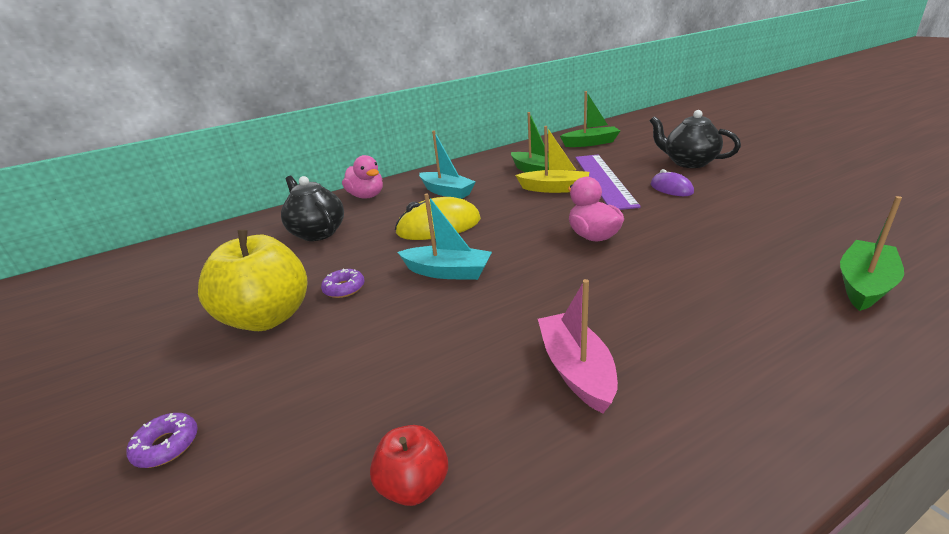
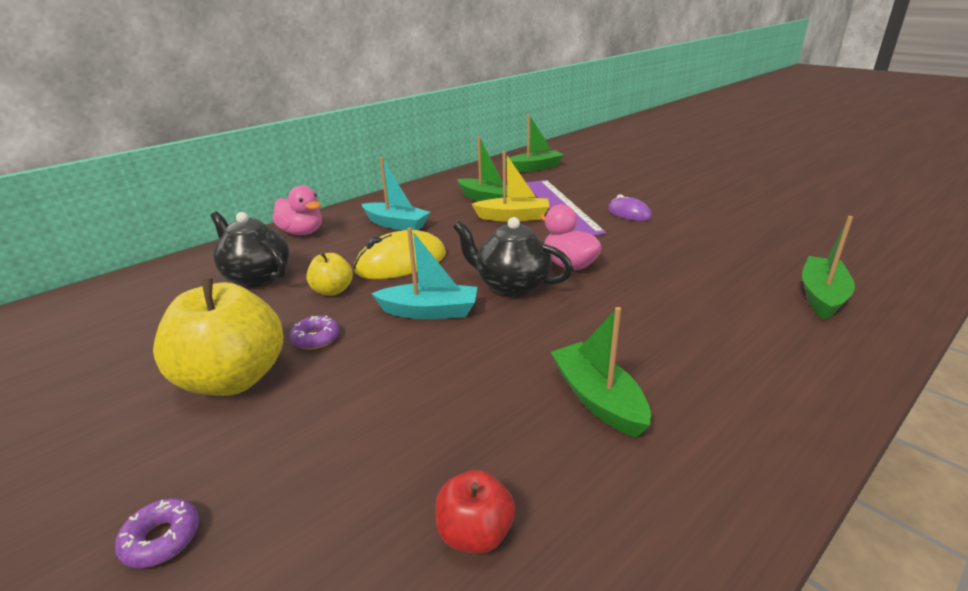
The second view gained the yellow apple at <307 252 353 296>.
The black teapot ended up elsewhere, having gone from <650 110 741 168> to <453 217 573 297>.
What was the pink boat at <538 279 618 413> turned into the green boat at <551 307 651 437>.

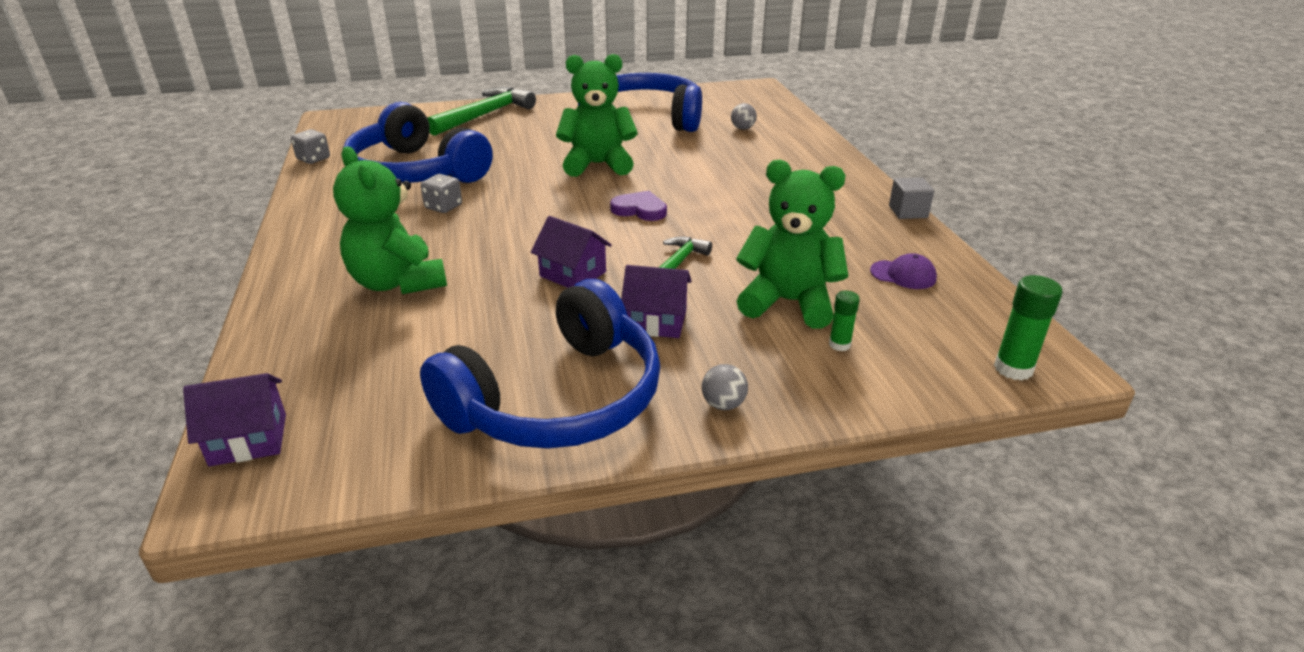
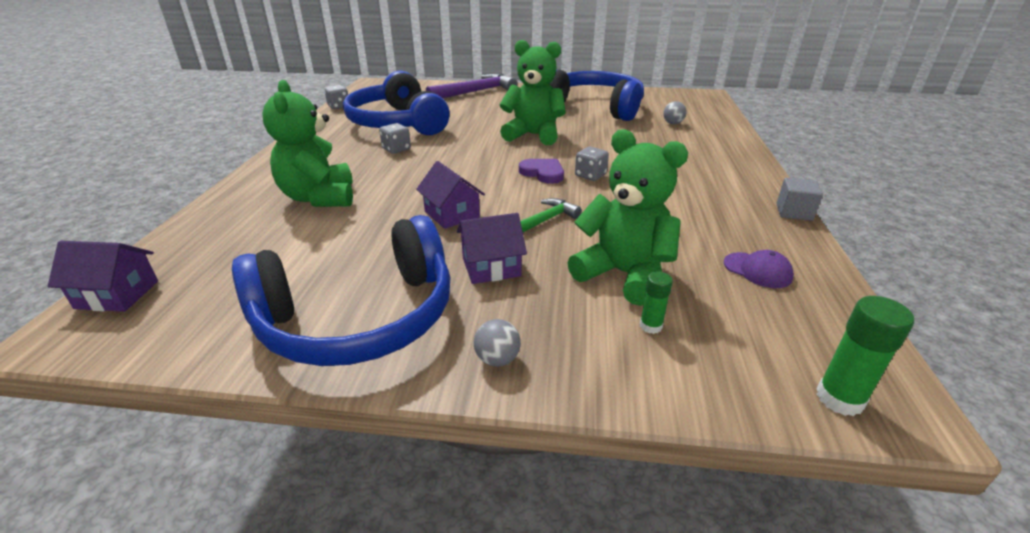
What was the green hammer at <428 87 536 136> turned into the purple hammer at <426 74 518 98>.
The purple house at <621 265 692 338> ended up facing another way, 45 degrees counterclockwise from before.
The second view gained the grey dice at <575 147 609 181>.

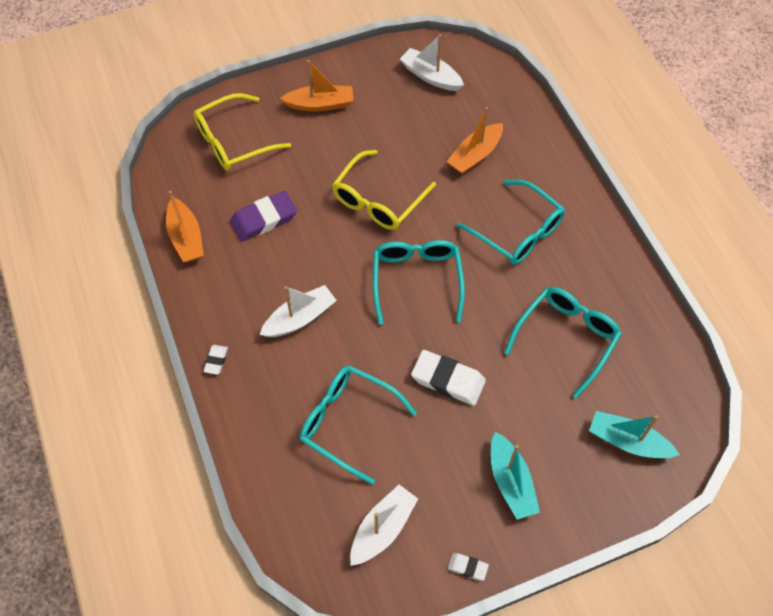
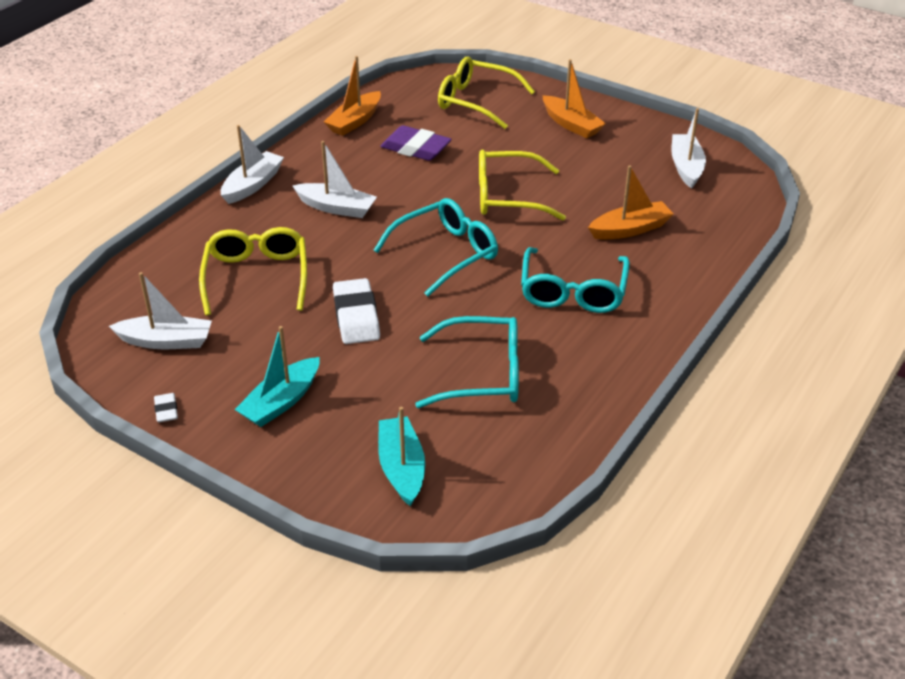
What was the turquoise glasses at <300 365 417 485> turned into the yellow glasses at <199 227 307 316>.
Where the white eraser stood at <203 345 228 375>, the white boat came to stand at <221 125 284 204>.
The orange boat at <447 107 503 174> ended up facing another way, 150 degrees clockwise from before.

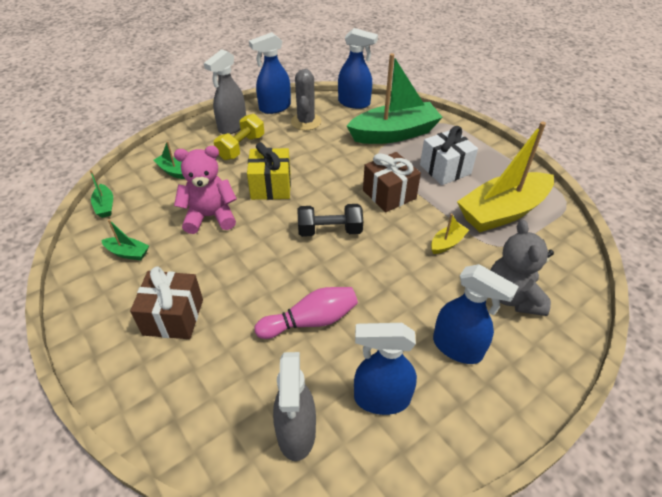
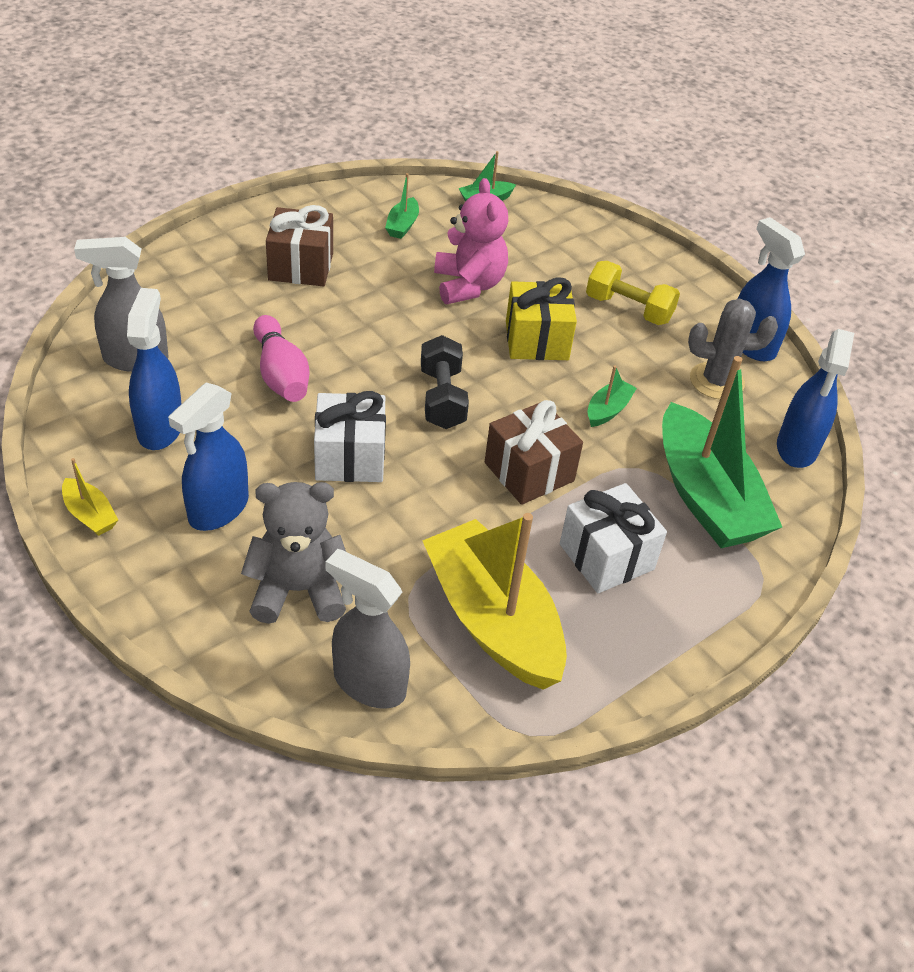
The yellow boat ended up elsewhere, having gone from <431 213 469 254> to <62 458 118 536>.
The second view gained the white gift at <314 391 386 482>.
The grey spray bottle ended up elsewhere, having gone from <204 49 246 134> to <325 549 410 709>.
The green boat ended up elsewhere, having gone from <154 141 185 179> to <588 365 637 427>.

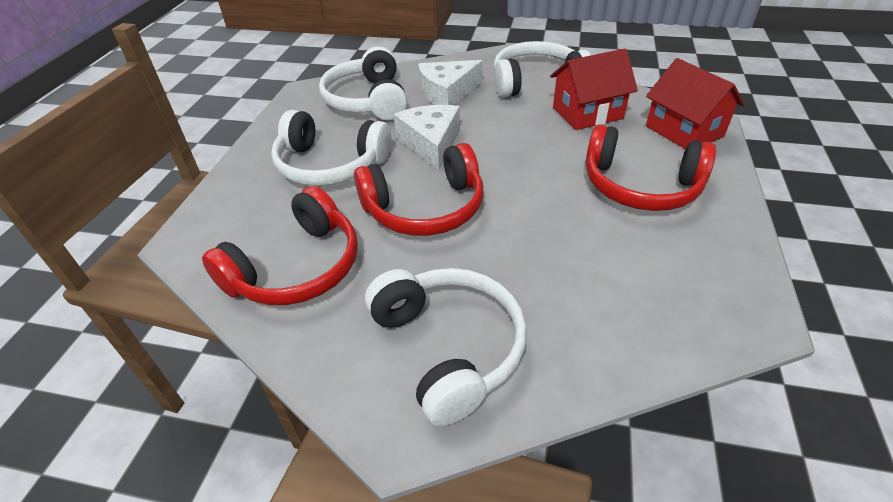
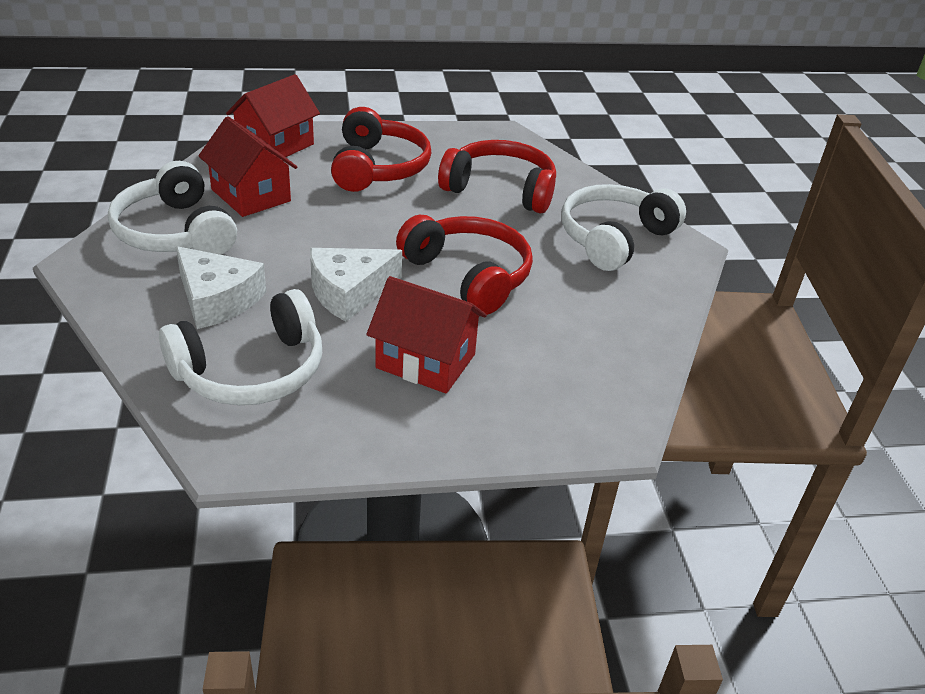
Where the white headphones stood at <271 110 391 186>, the red house came to stand at <366 276 487 394>.
The red headphones ended up elsewhere, having gone from <202 186 358 305> to <438 140 556 214>.

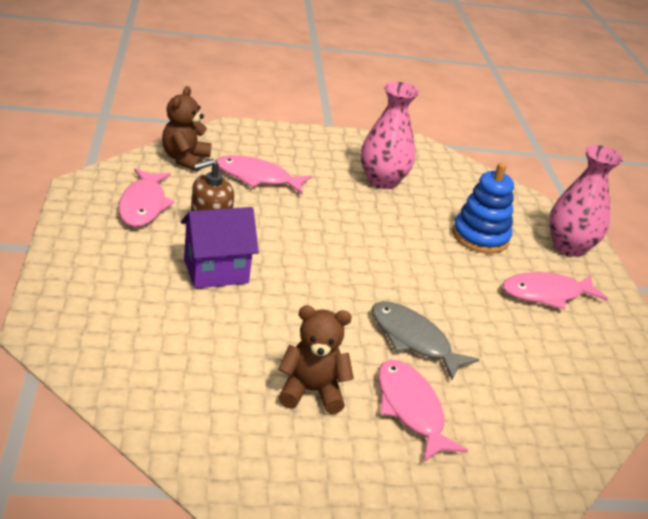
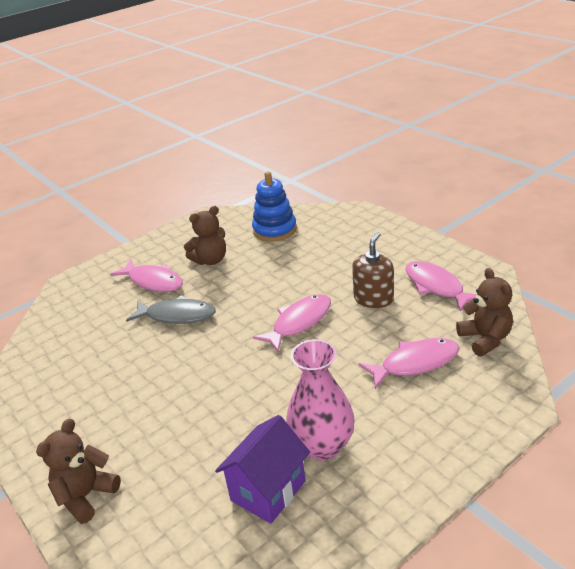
Where the pink vase stood at <549 145 623 257>, the brown teddy bear came to stand at <36 419 121 524>.
The purple house ended up elsewhere, having gone from <181 207 259 289> to <215 415 310 524>.
The blue stacking toy ended up elsewhere, having gone from <452 163 514 254> to <252 171 297 242>.
The pink fish ended up elsewhere, having gone from <502 272 608 310> to <253 294 331 352>.

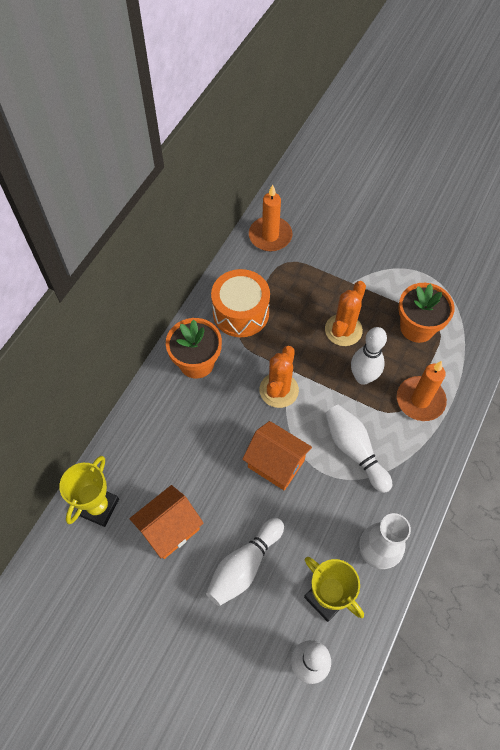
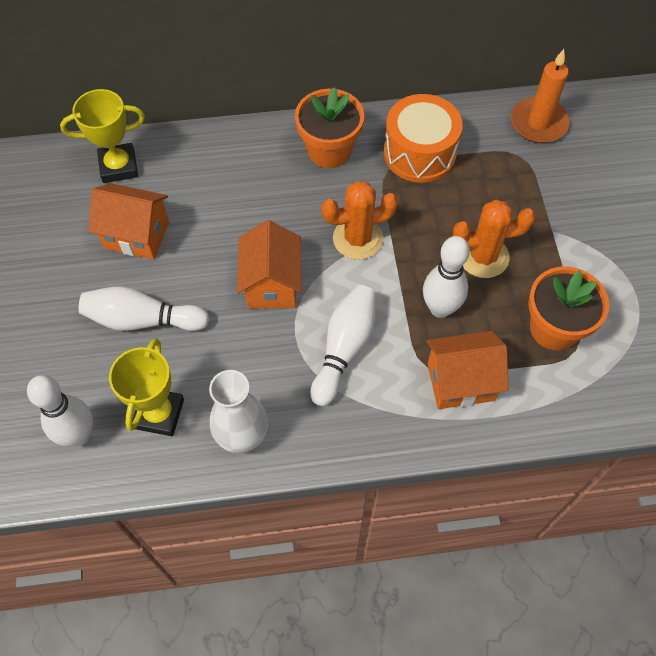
Where the orange candle stood at <397 361 447 421>, the orange house came to stand at <427 331 509 409>.

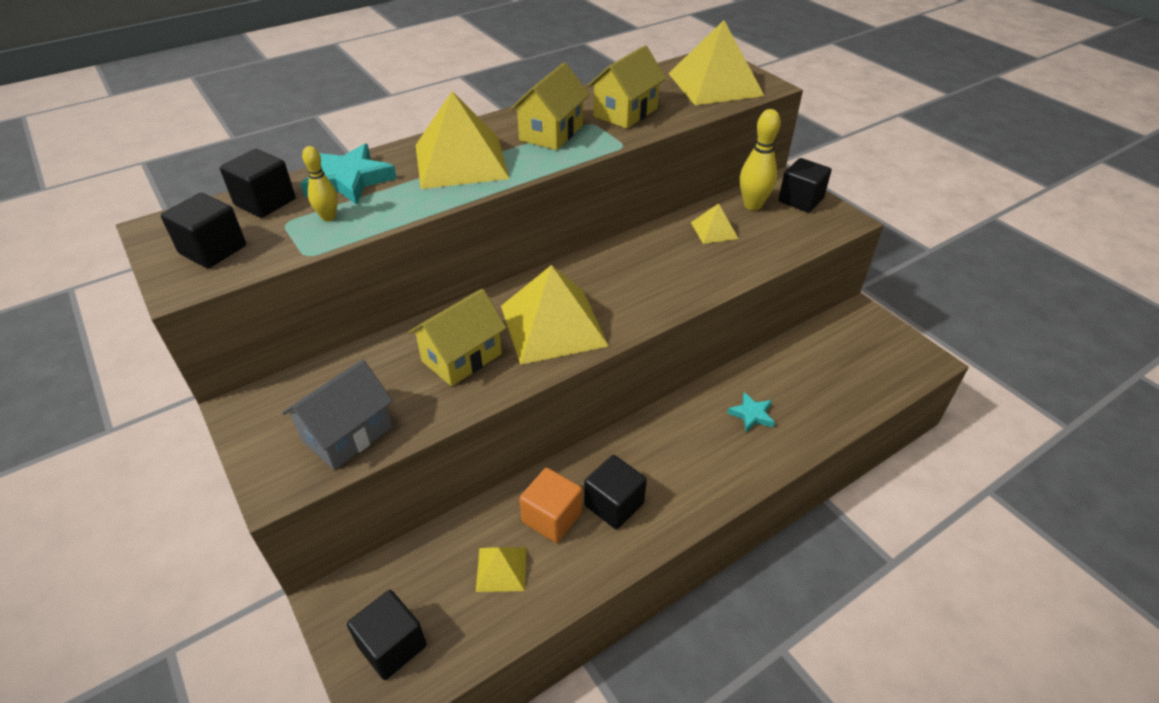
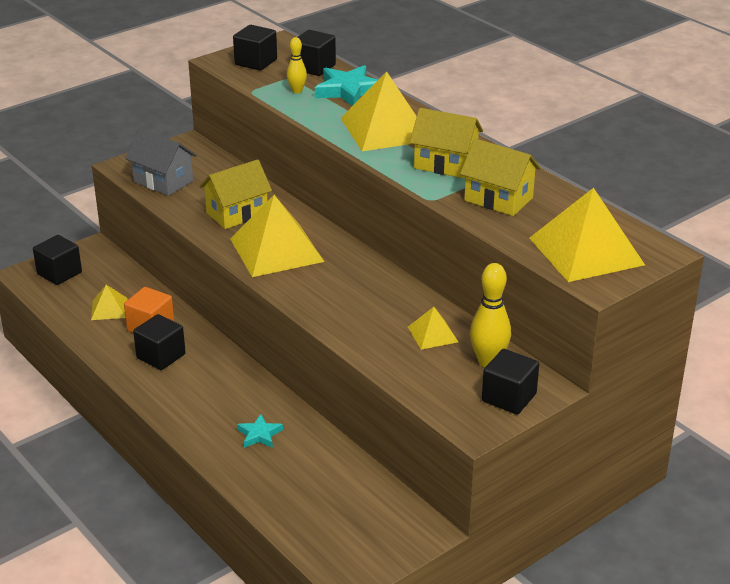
The yellow house at <408 289 506 386> ended up facing another way, 75 degrees counterclockwise from before.

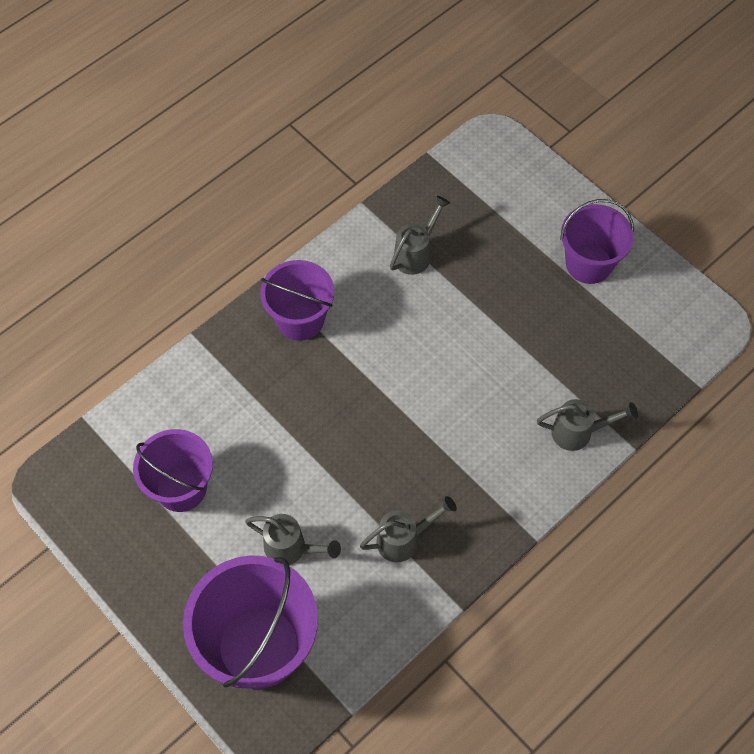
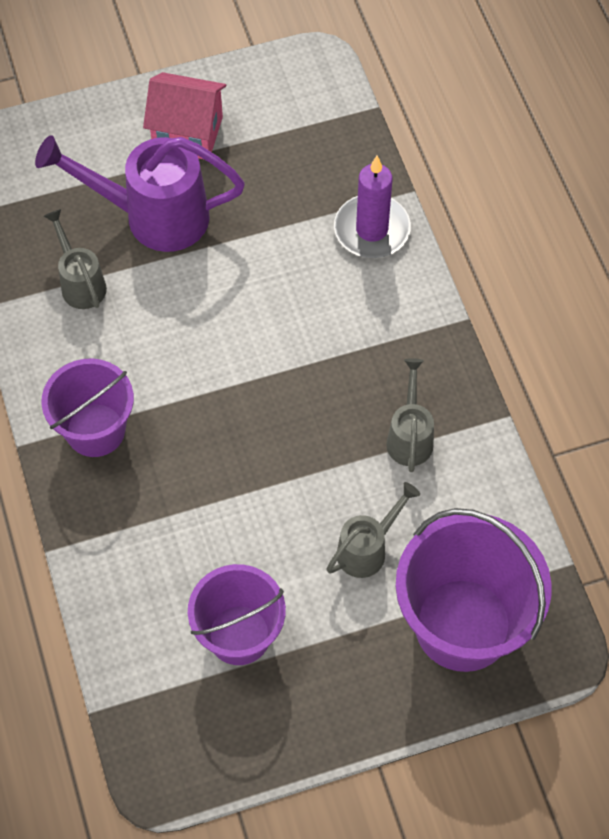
The second view gained the purple watering can at <35 135 245 252>.
Where the purple bucket stood at <560 199 634 284>, the pink house came to stand at <143 72 226 159>.
Where the grey watering can stood at <537 399 638 451>, the purple candle came to stand at <334 156 411 258>.

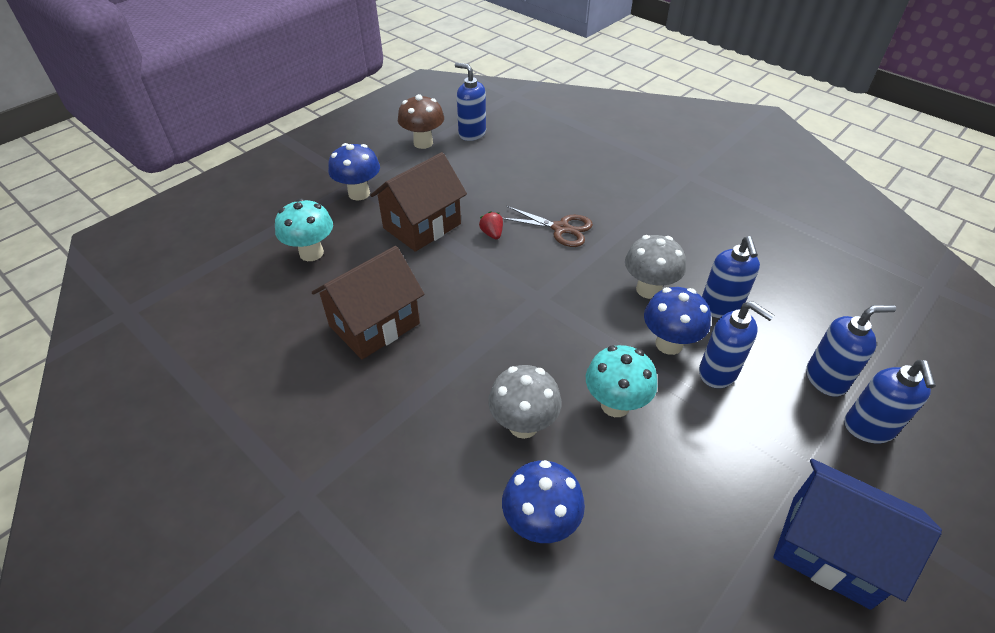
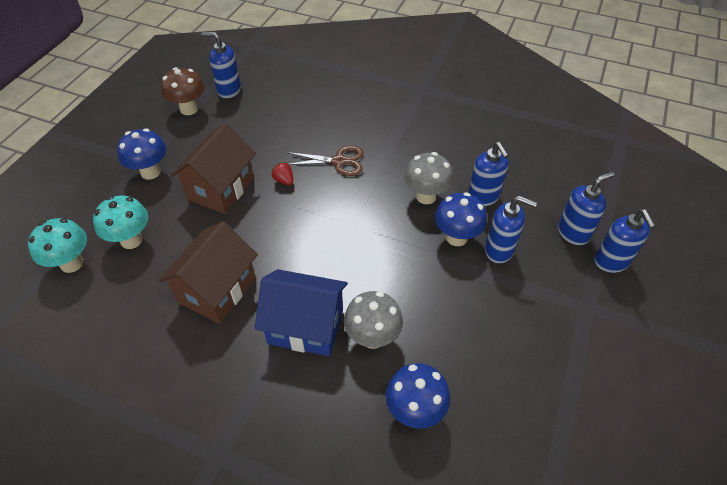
The turquoise mushroom ended up elsewhere, having gone from <586 345 657 417> to <28 218 87 273>.
The blue house ended up elsewhere, having gone from <774 459 942 610> to <255 269 348 356>.

